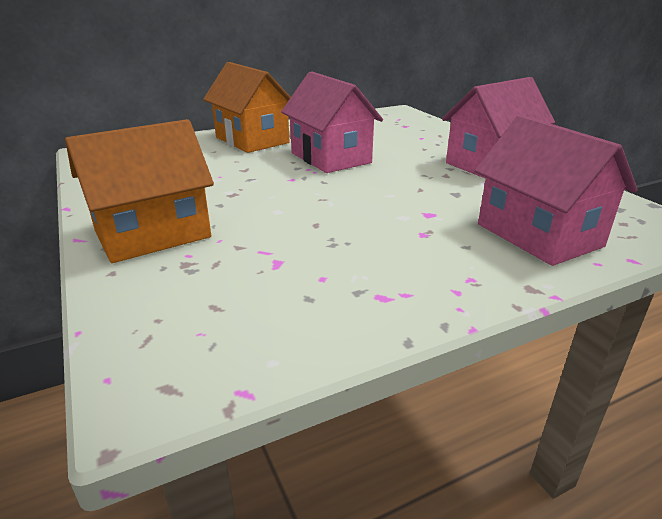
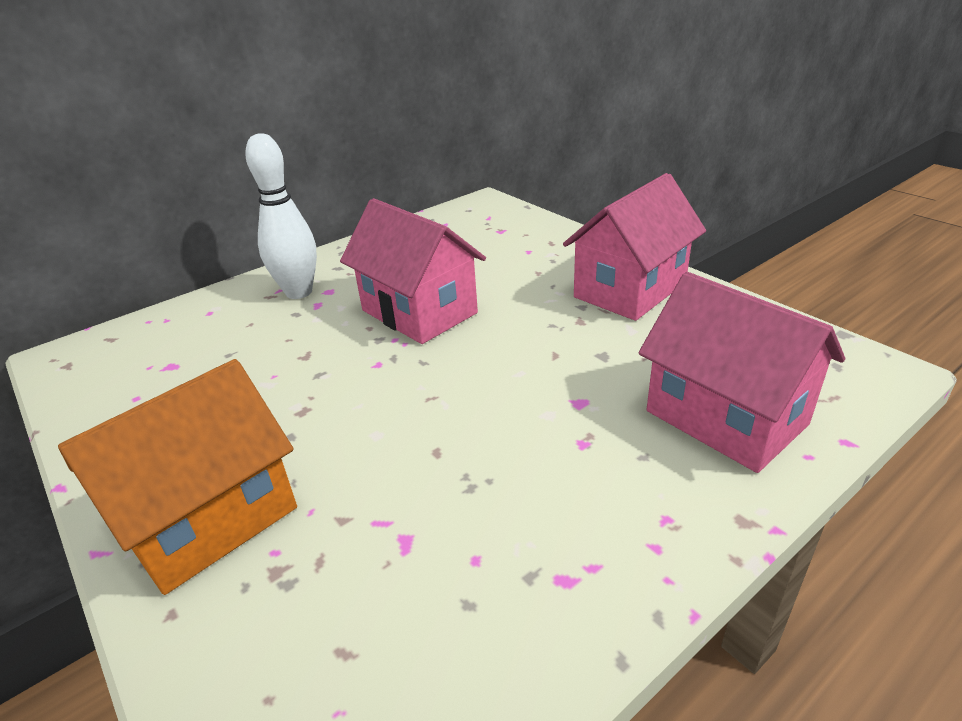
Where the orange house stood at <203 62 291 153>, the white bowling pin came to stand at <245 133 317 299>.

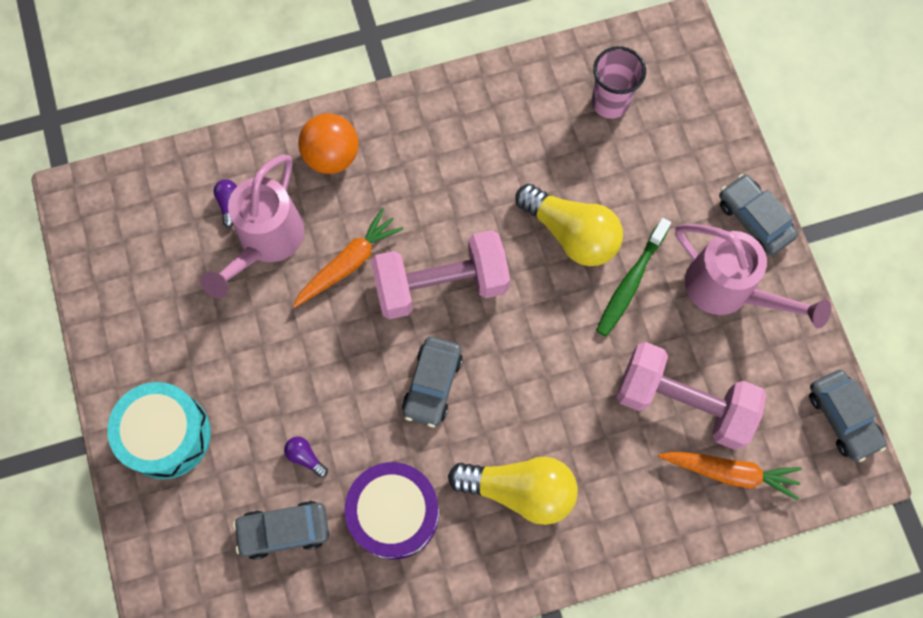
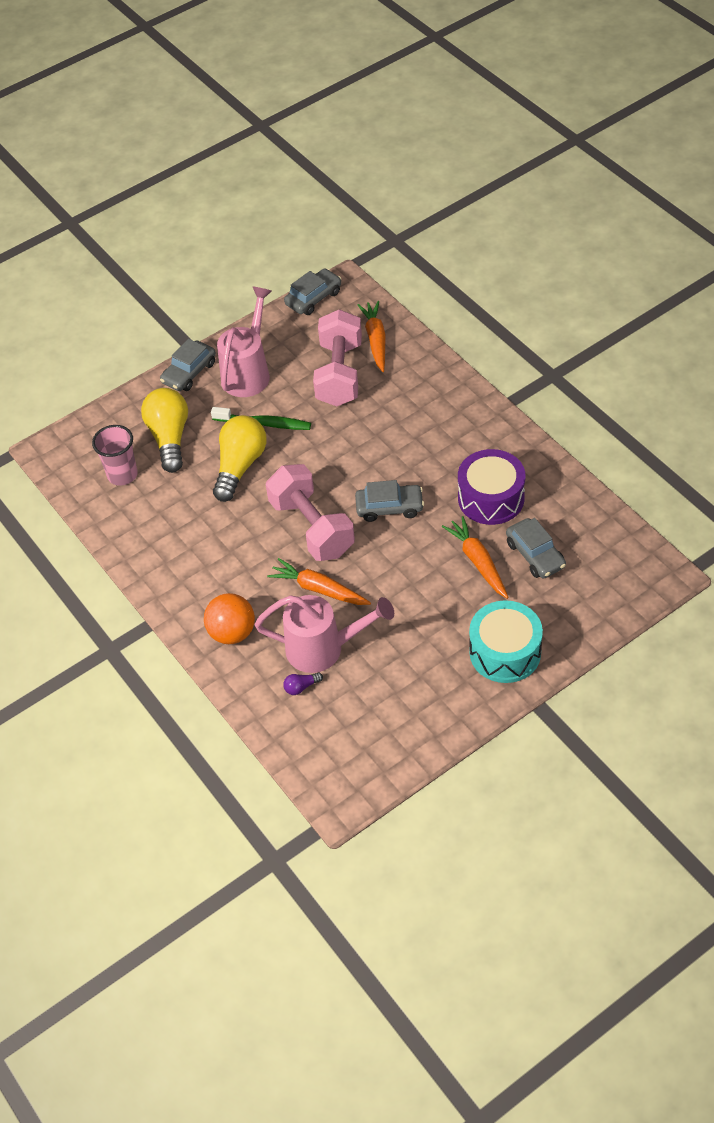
The yellow light bulb ended up elsewhere, having gone from <448 457 578 525> to <141 388 188 473>.
Where the purple light bulb stood at <284 437 328 478>, the orange carrot came to stand at <442 516 509 599>.

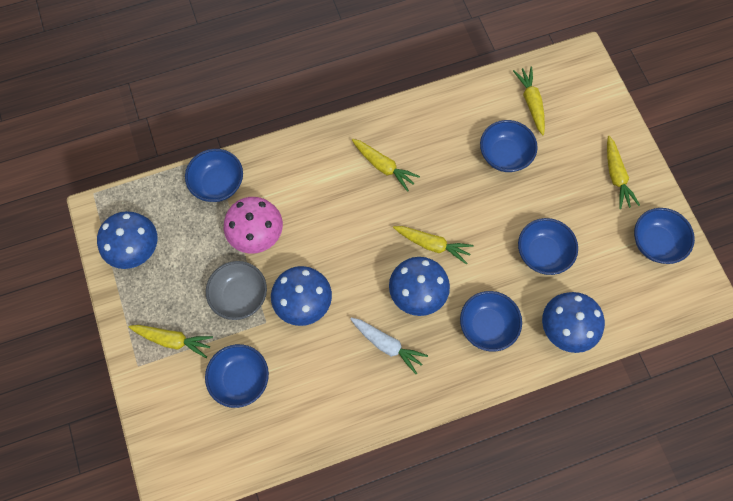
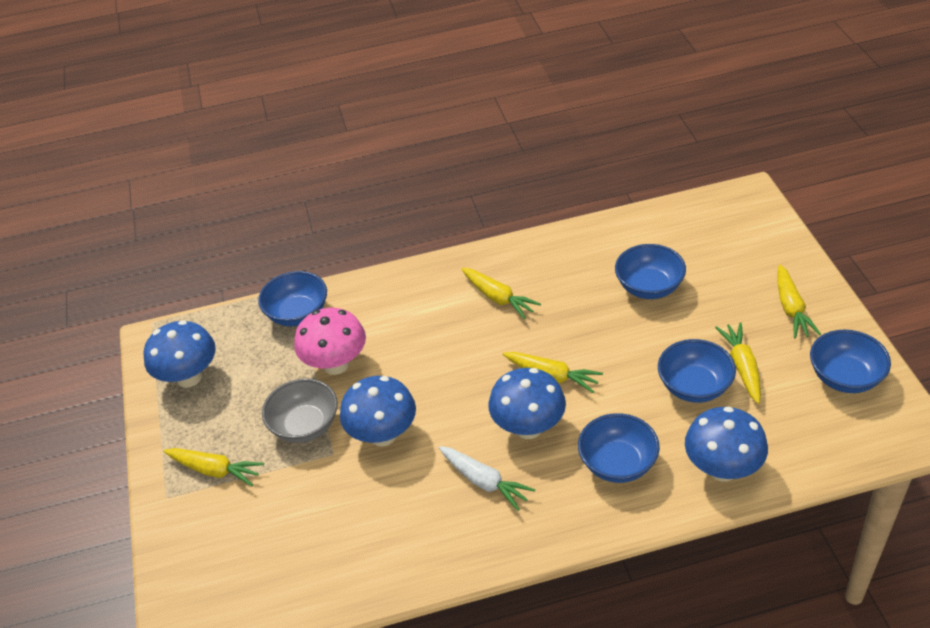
The yellow carrot ended up elsewhere, having gone from <513 67 545 135> to <715 322 761 404>.
The second view lost the blue bowl at <205 344 269 408>.

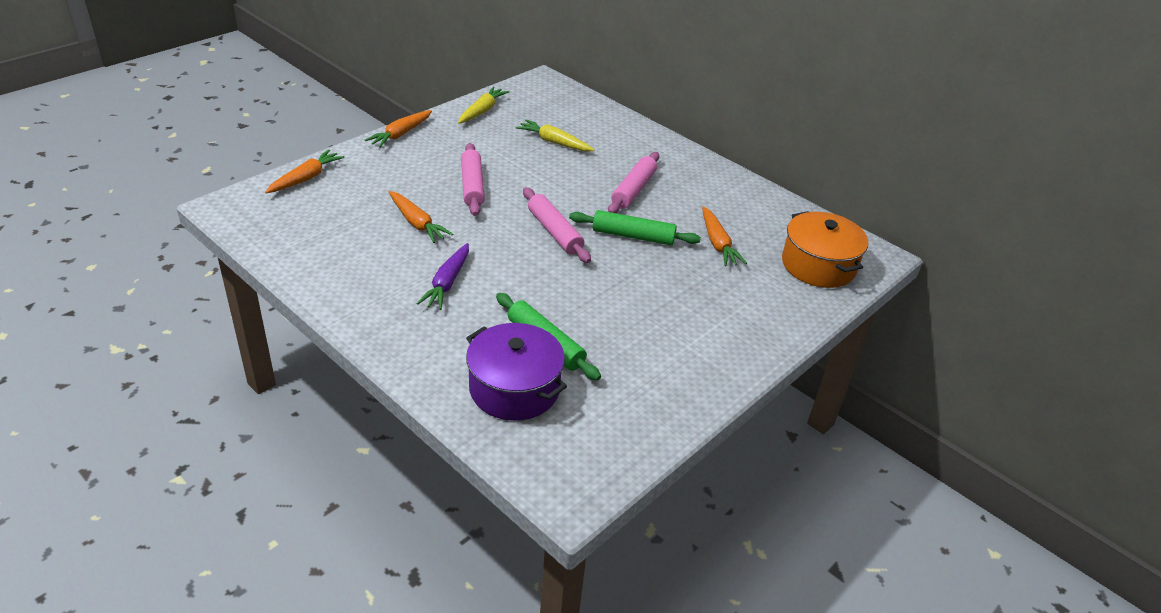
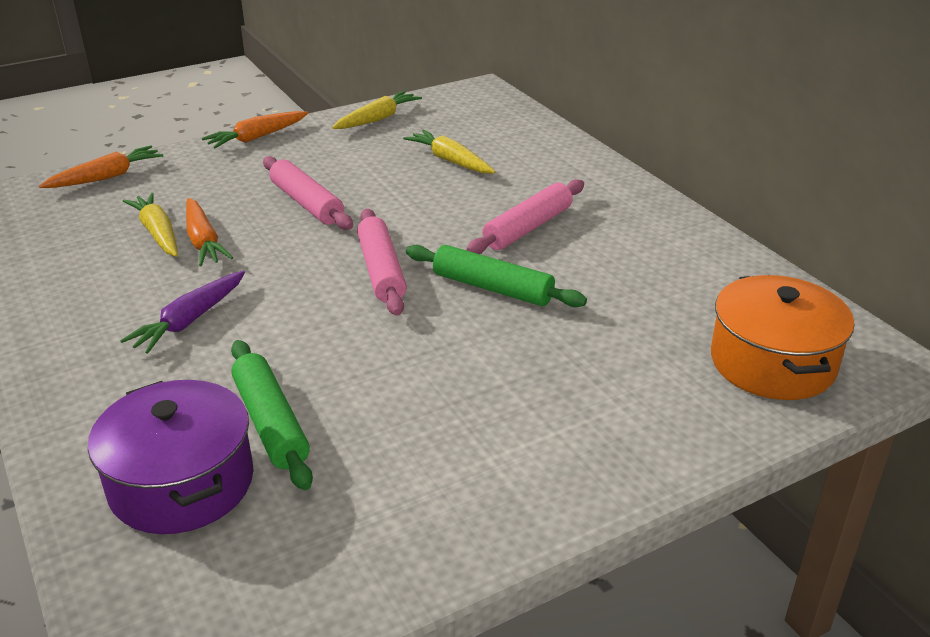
The second view gained the yellow carrot at <123 193 178 257>.
The pink rolling pin at <461 143 485 216> ended up facing another way, 45 degrees counterclockwise from before.
The second view lost the orange carrot at <702 206 747 266>.

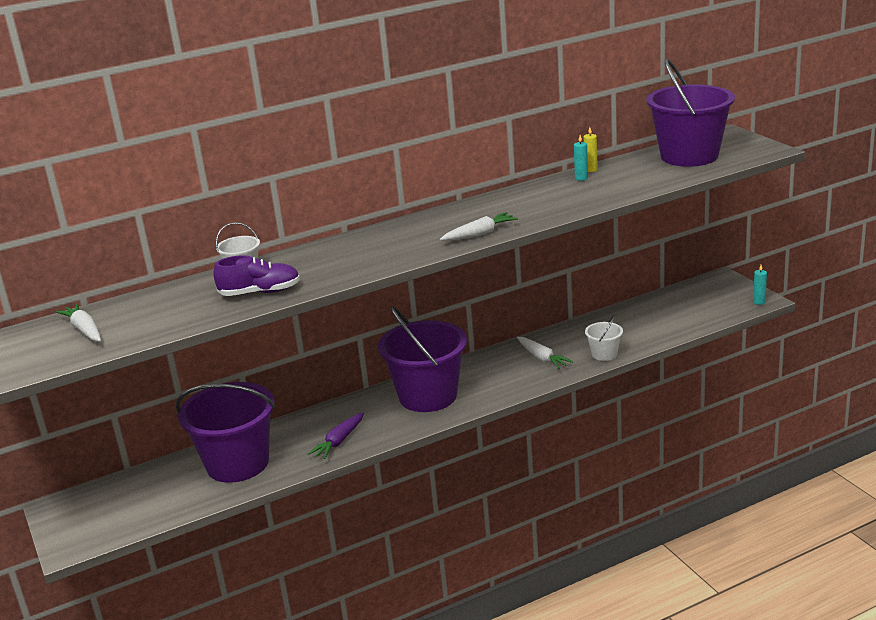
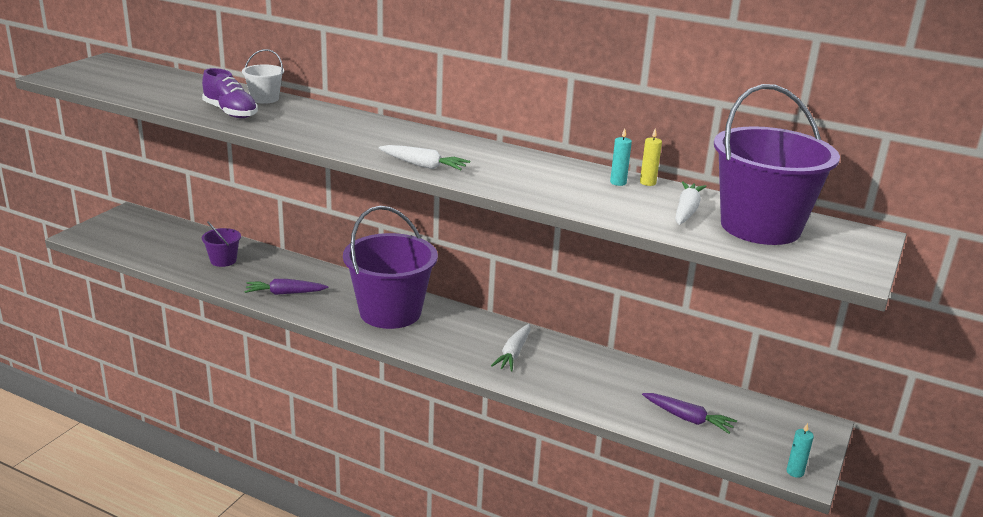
The size of the purple bucket at <176 382 276 483> changed by a factor of 0.45.
The second view gained the purple carrot at <642 393 737 434>.
The white carrot ended up elsewhere, having gone from <56 304 101 342> to <675 181 707 225>.
The second view lost the white bucket at <585 314 623 361>.

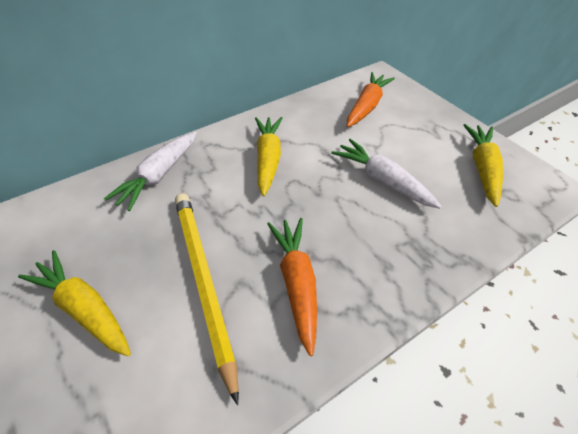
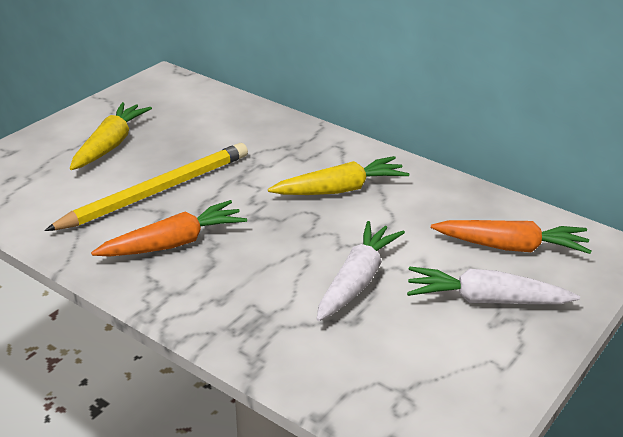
The white carrot ended up elsewhere, having gone from <104 131 197 211> to <407 266 580 304>.
The second view lost the yellow carrot at <463 124 503 207>.

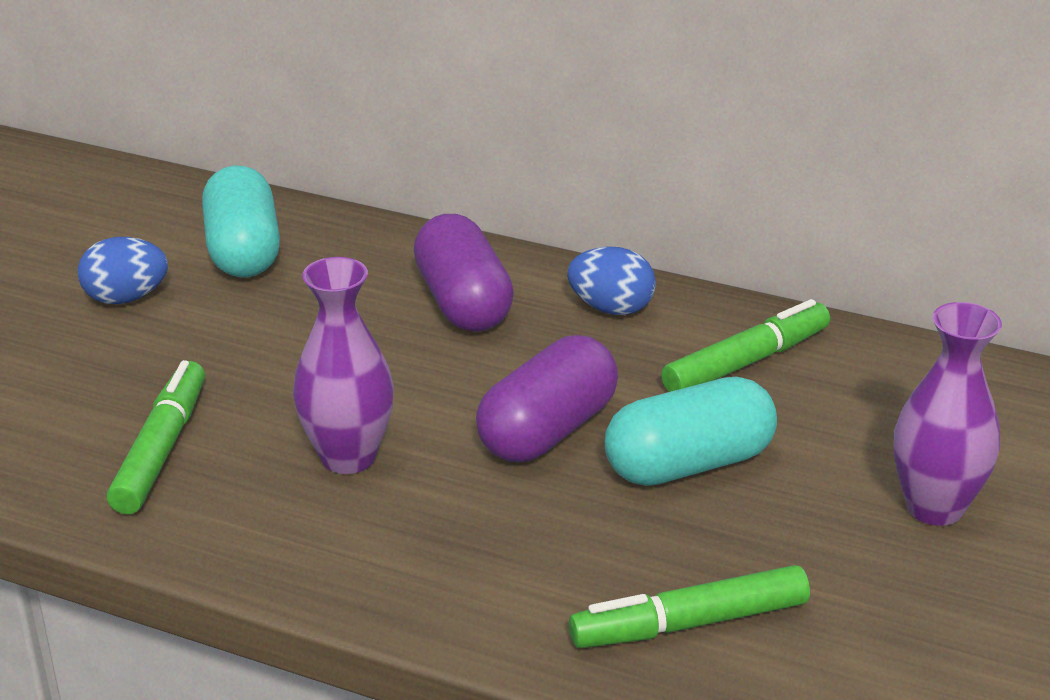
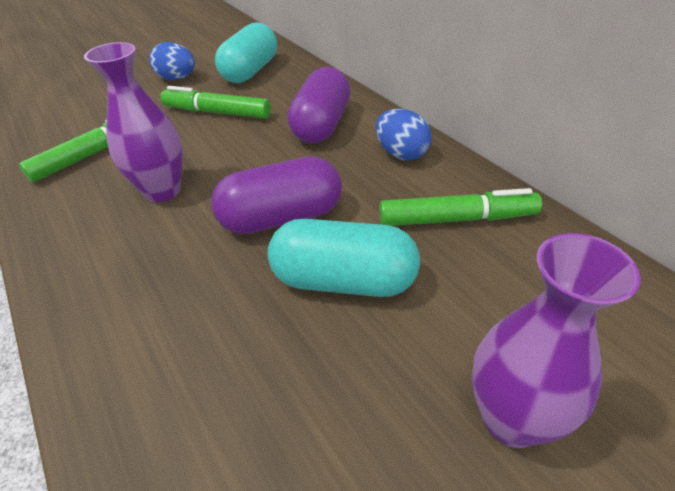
The green marker ended up elsewhere, having gone from <569 565 810 648> to <160 86 271 119>.

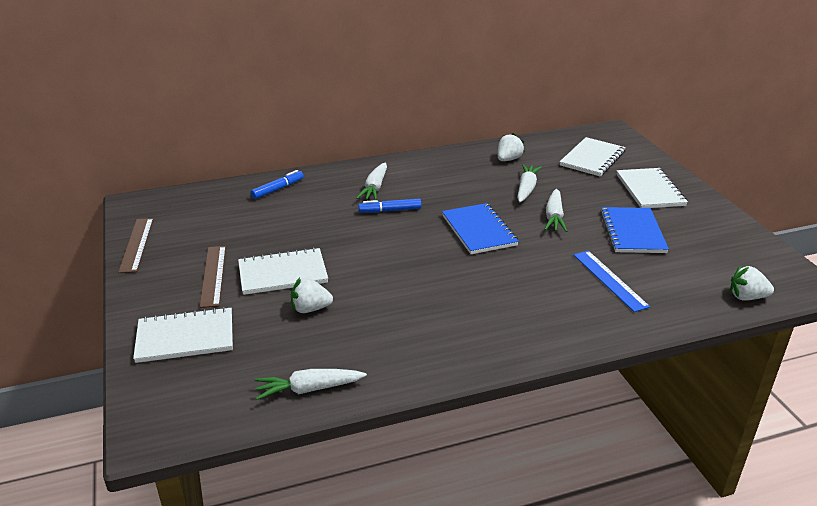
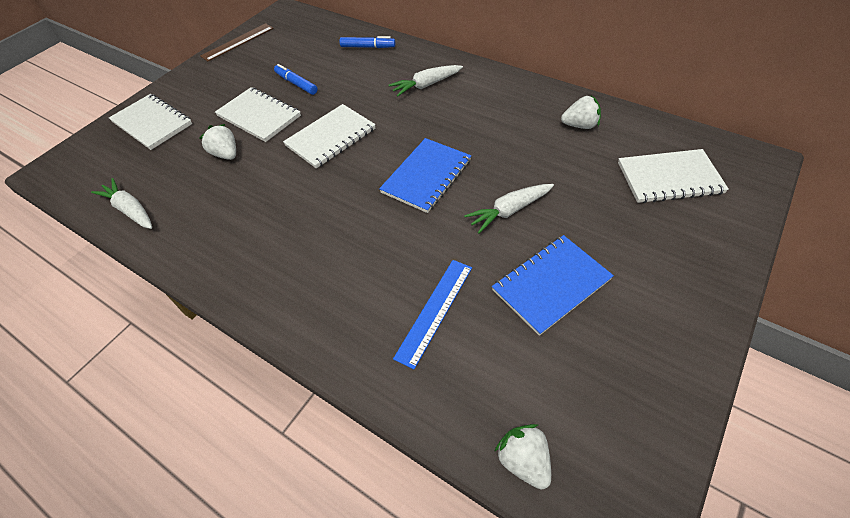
The blue marker ended up elsewhere, having gone from <358 198 422 213> to <274 64 318 95>.
The white notebook ended up elsewhere, having gone from <617 168 688 208> to <283 104 376 169>.
The second view lost the brown ruler at <199 246 226 308>.
The second view lost the white carrot at <517 164 542 202>.

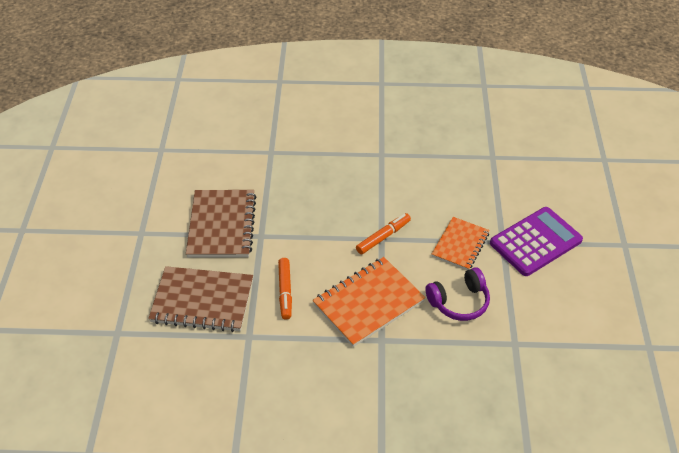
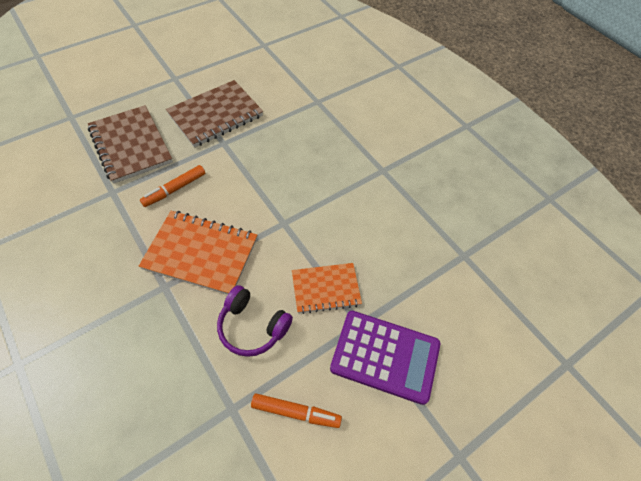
The orange marker ended up elsewhere, having gone from <356 213 411 255> to <251 393 342 428>.

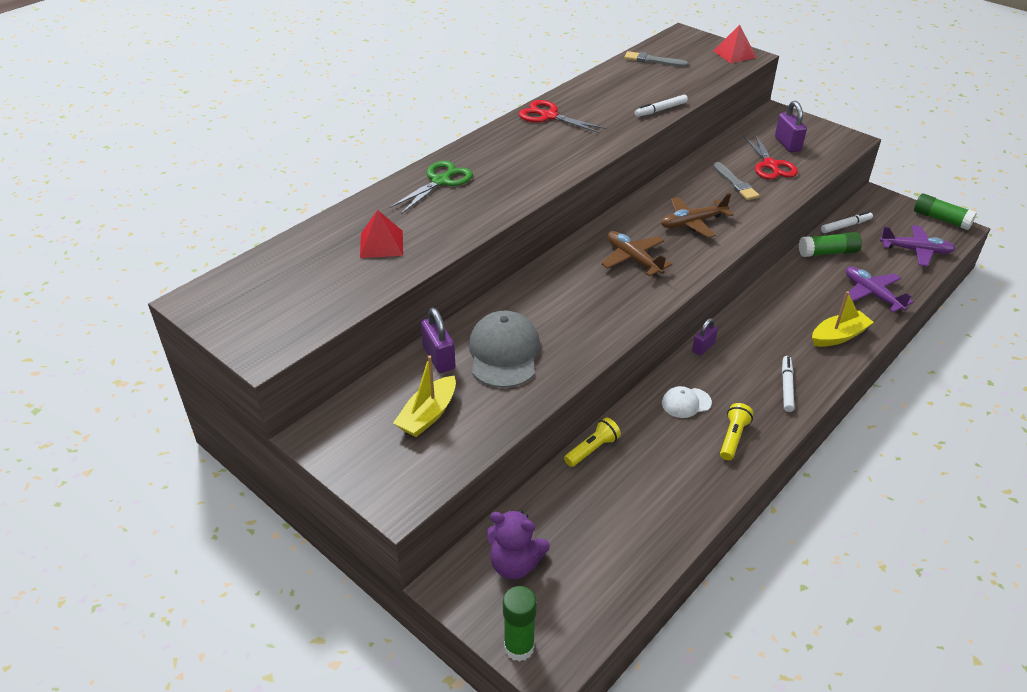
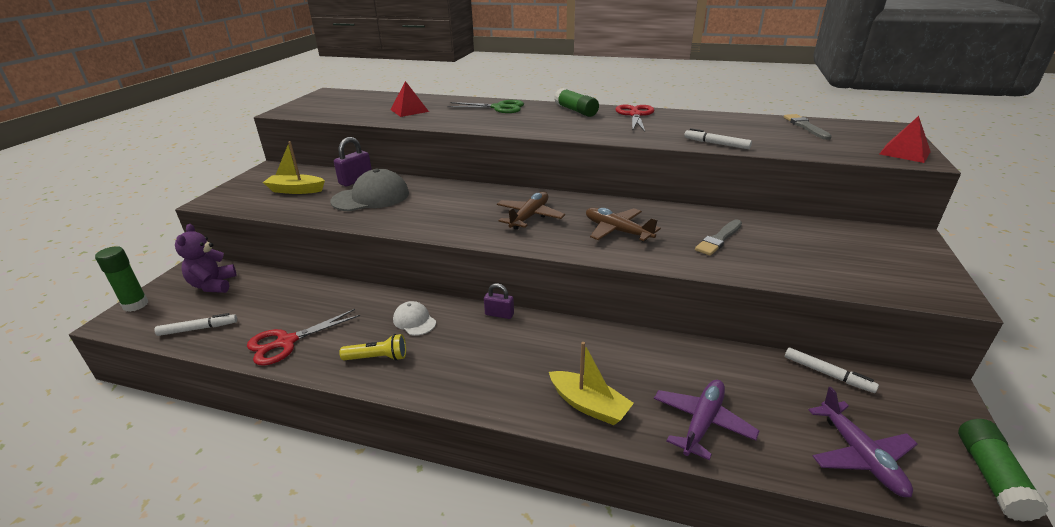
The white marker ended up elsewhere, having gone from <782 356 794 412> to <155 313 237 336>.
The red scissors ended up elsewhere, having gone from <743 134 798 179> to <247 309 360 366>.
The green glue stick ended up elsewhere, having gone from <799 232 862 257> to <554 88 599 117>.
The second view lost the yellow flashlight at <564 417 621 467>.
The second view lost the purple padlock at <775 101 807 153>.

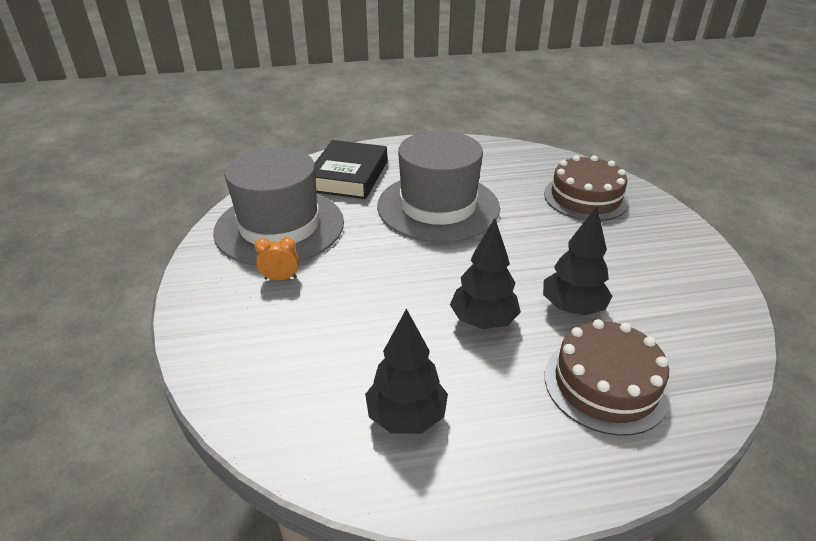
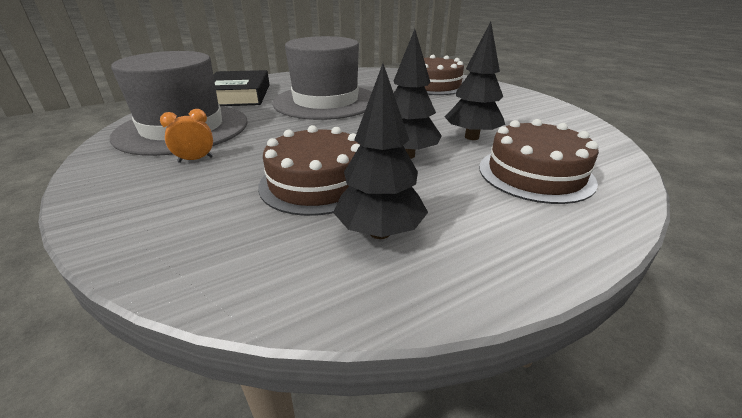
The second view gained the brown cake at <258 125 360 216>.

